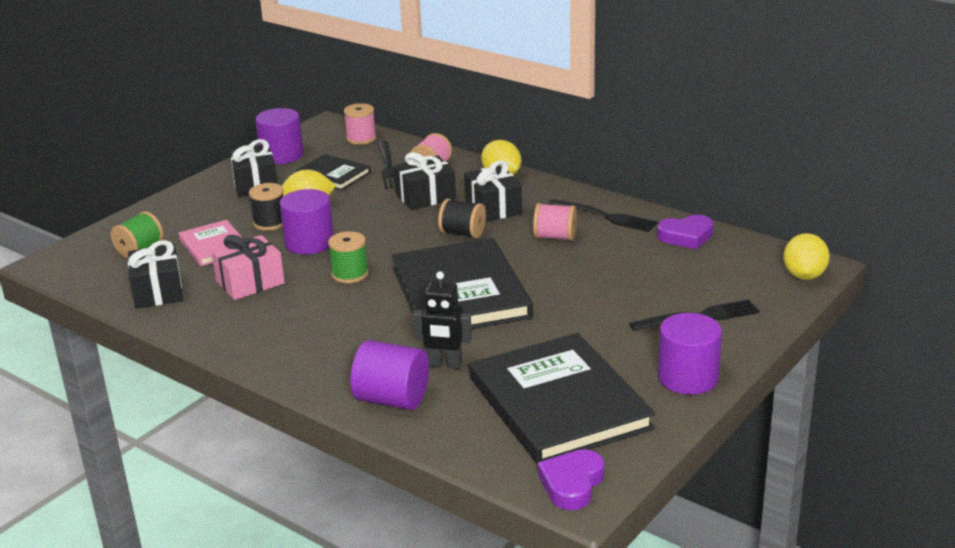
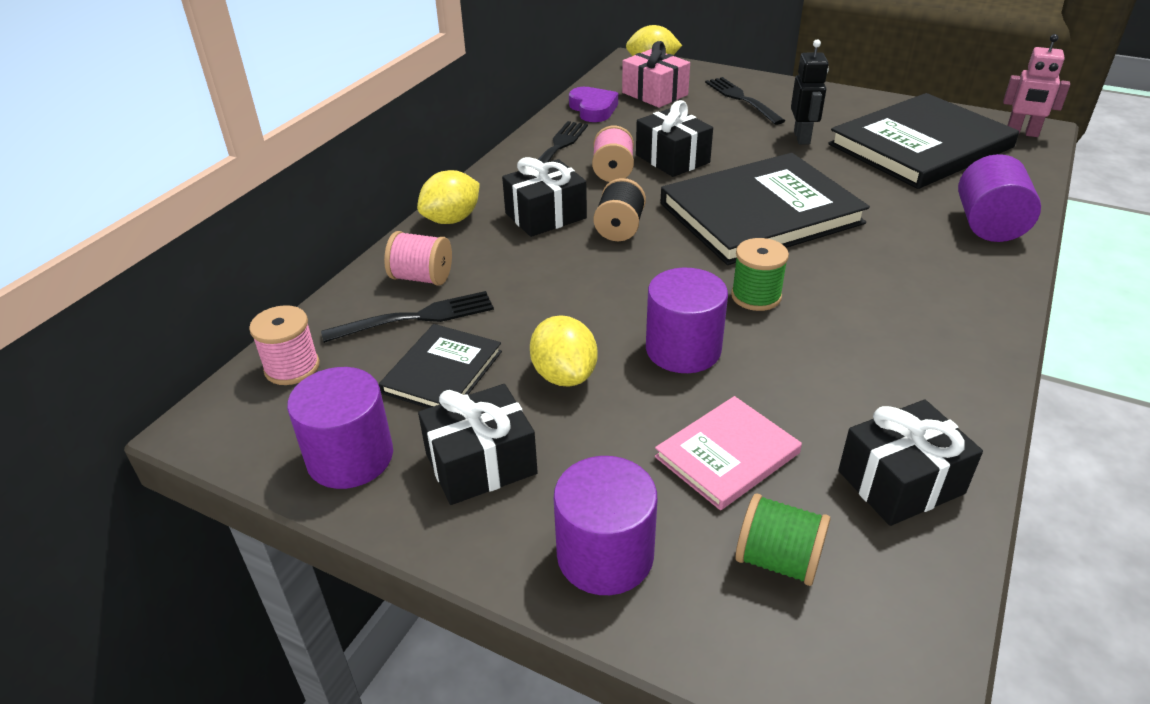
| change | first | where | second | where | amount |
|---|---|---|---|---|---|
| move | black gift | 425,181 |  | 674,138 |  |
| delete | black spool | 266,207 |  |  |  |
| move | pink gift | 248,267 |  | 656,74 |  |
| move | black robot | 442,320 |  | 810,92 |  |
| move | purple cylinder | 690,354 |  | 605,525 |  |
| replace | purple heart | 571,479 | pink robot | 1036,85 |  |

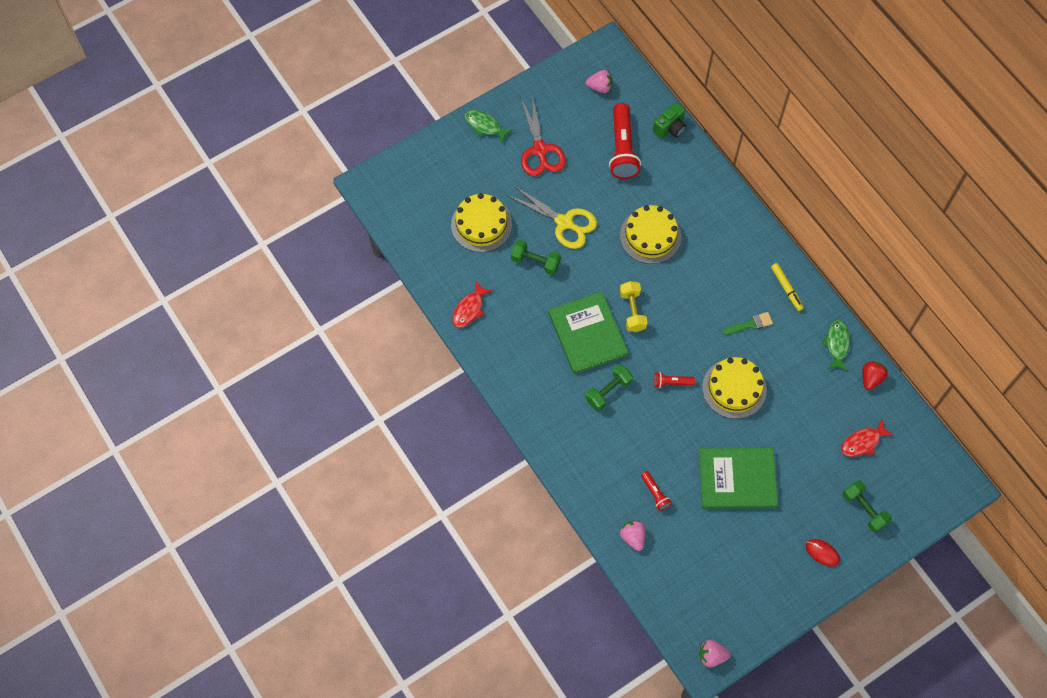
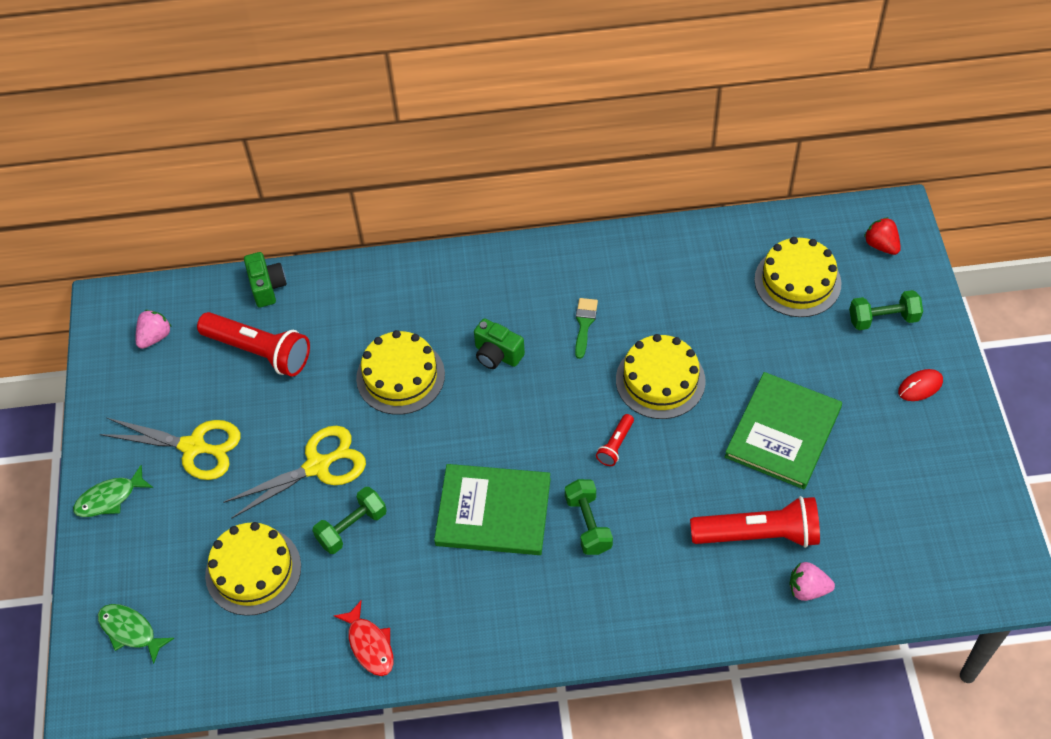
| change | first | where | second | where | amount |
|---|---|---|---|---|---|
| recolor | red scissors | 543,135 | yellow scissors | 170,449 |  |
| delete | yellow marker | 787,287 |  |  |  |
| delete | yellow dumbbell | 634,306 |  |  |  |
| move | green fish | 835,345 |  | 136,634 |  |
| move | red strawberry | 875,375 |  | 882,236 |  |
| replace | red fish | 867,438 | yellow cake | 797,277 |  |
| resize | red flashlight | 656,491 |  | 755,522 | x2.10 |
| delete | pink strawberry | 715,653 |  |  |  |
| insert |  |  | green camera | 499,343 |  |

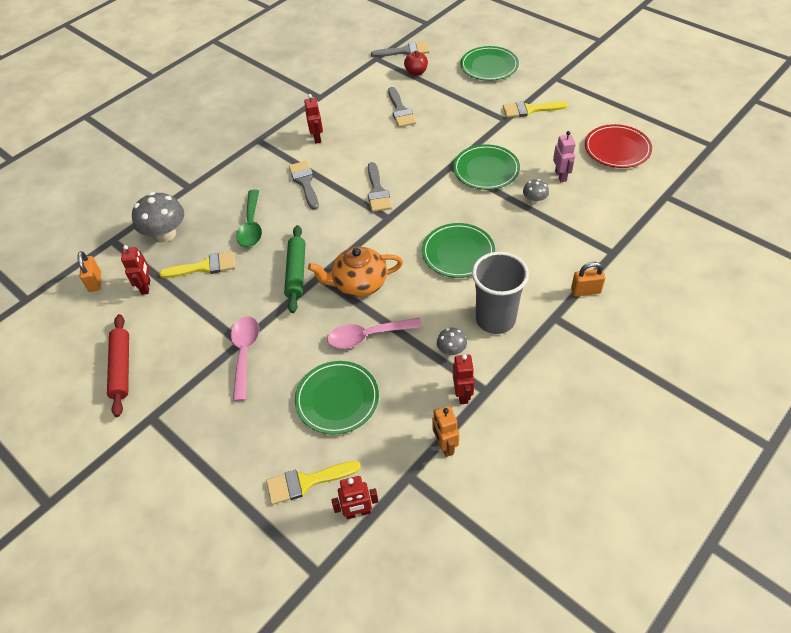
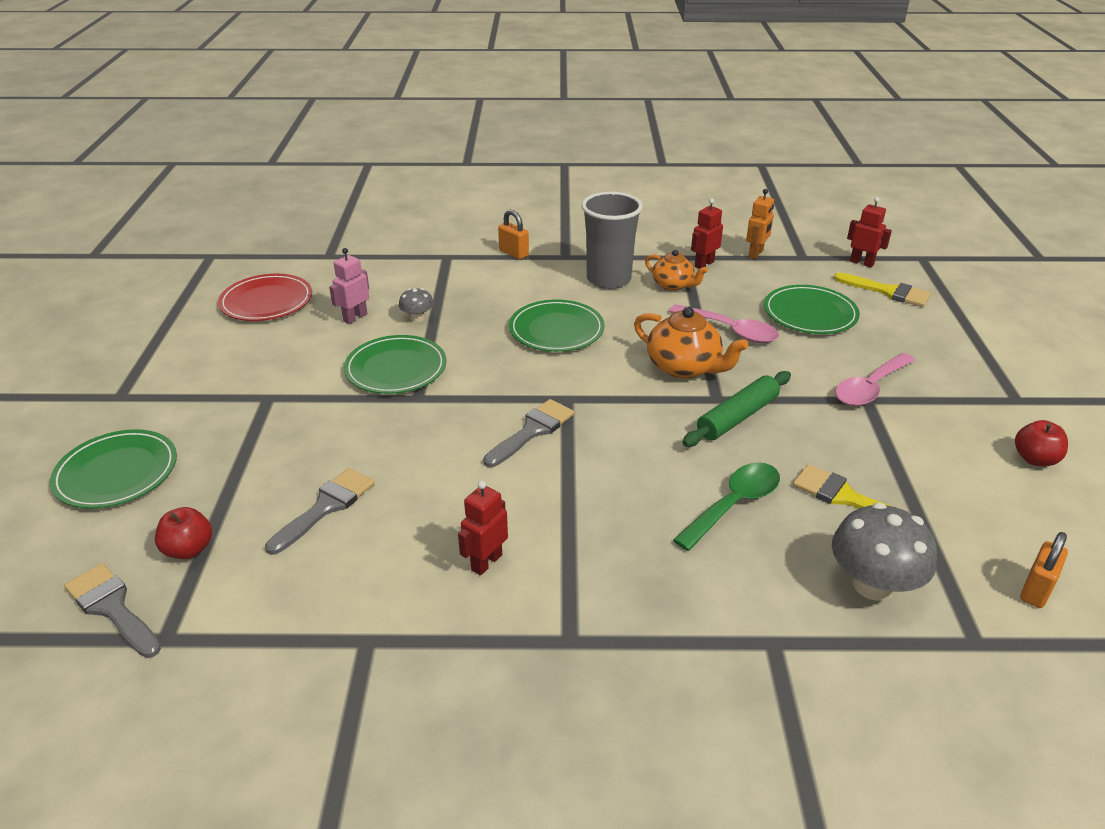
| change | first | where | second | where | amount |
|---|---|---|---|---|---|
| delete | yellow brush | 535,109 |  |  |  |
| delete | grey brush | 304,185 |  |  |  |
| delete | red robot | 135,270 |  |  |  |
| replace | red rolling pin | 118,365 | red apple | 1041,443 |  |
| replace | grey mushroom | 452,342 | orange teapot | 676,270 |  |

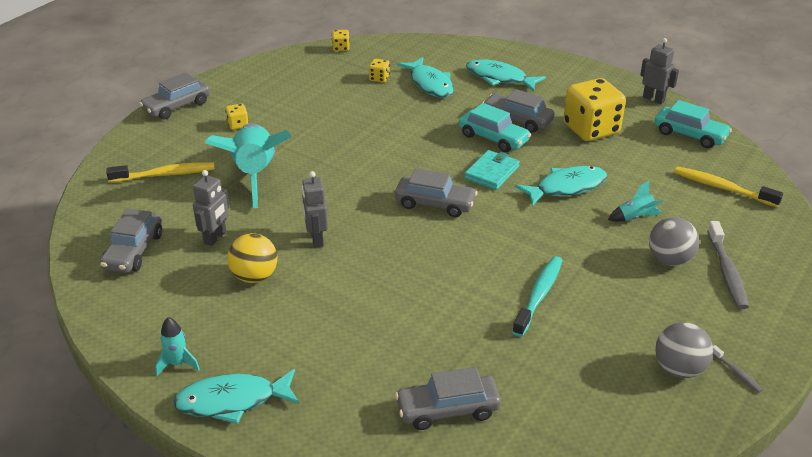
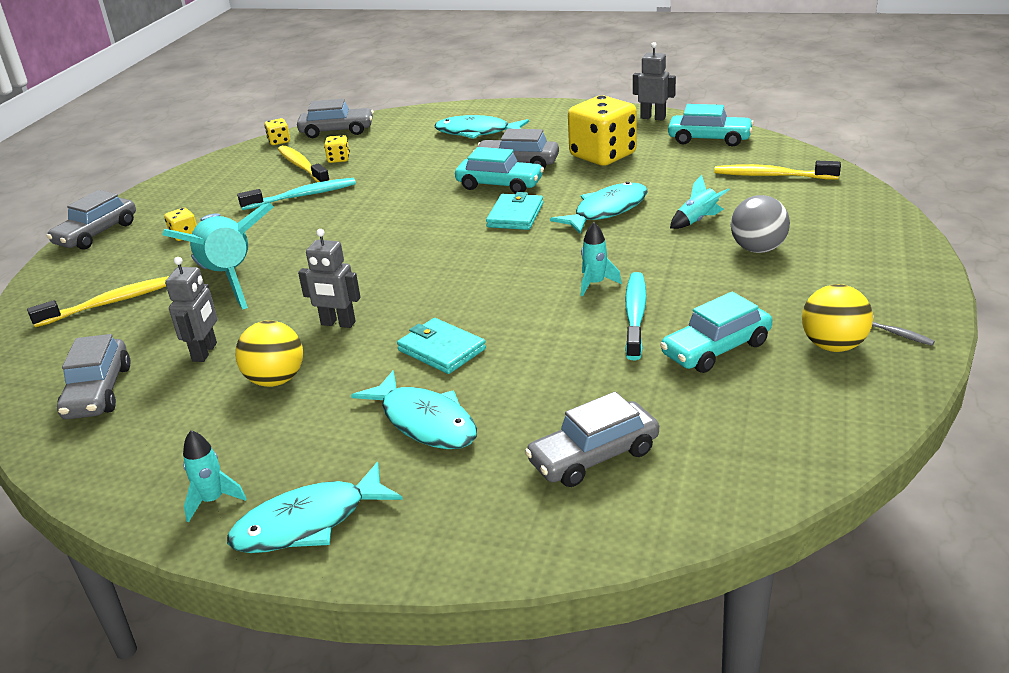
| change | first | where | second | where | amount |
|---|---|---|---|---|---|
| move | turquoise fish | 425,77 |  | 414,409 |  |
| move | grey car | 436,192 |  | 335,118 |  |
| rotate | grey robot | 315,209 |  | 329,278 | 45 degrees counterclockwise |
| delete | grey toothbrush | 728,265 |  |  |  |
| recolor | grey ball | 684,350 | yellow ball | 837,318 |  |
| insert |  |  | yellow toothbrush | 303,163 |  |
| insert |  |  | turquoise toothbrush | 296,194 |  |
| insert |  |  | turquoise rocket | 601,259 |  |
| insert |  |  | turquoise car | 716,332 |  |
| insert |  |  | turquoise wallet | 441,346 |  |

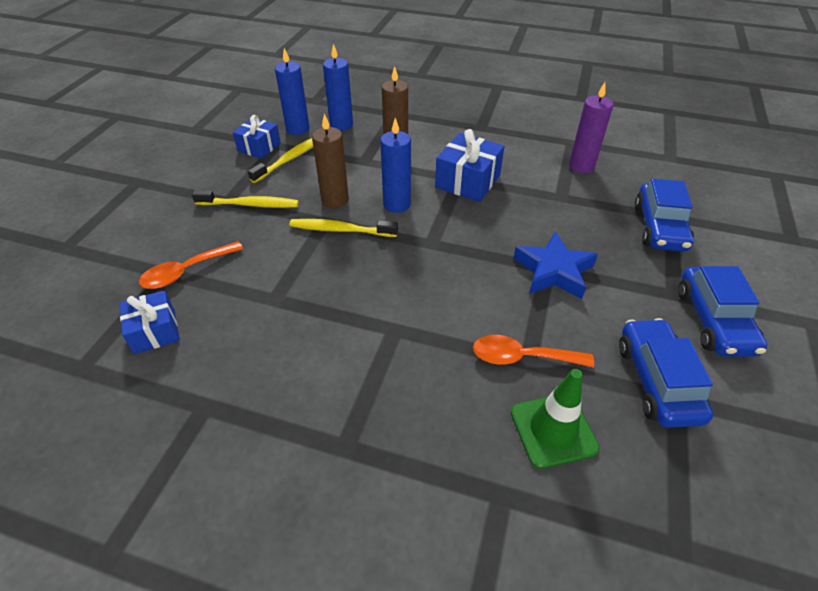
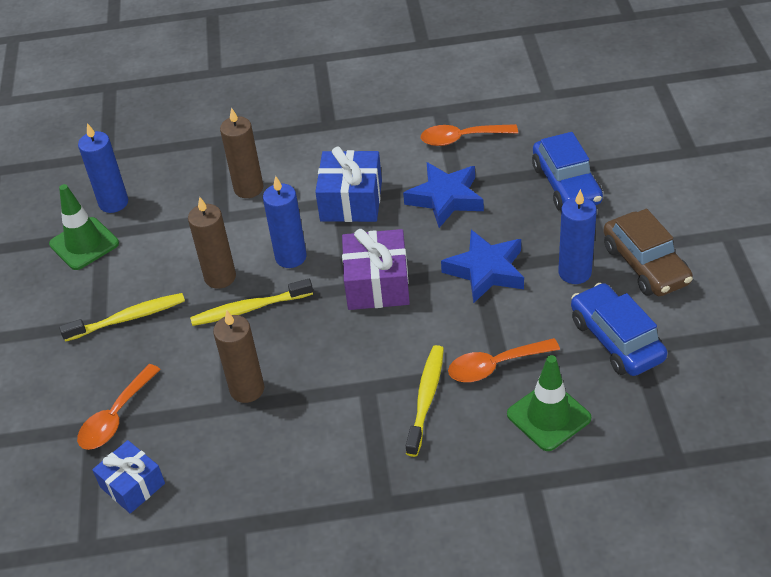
| change | first | where | second | where | amount |
|---|---|---|---|---|---|
| move | blue candle | 338,87 |  | 577,236 |  |
| replace | purple candle | 591,128 | orange spoon | 469,135 |  |
| replace | blue gift | 257,137 | green traffic cone | 84,227 |  |
| move | yellow toothbrush | 280,160 |  | 425,401 |  |
| recolor | blue car | 723,311 | brown car | 648,252 |  |
| insert |  |  | blue star | 443,195 |  |
| insert |  |  | purple gift | 376,269 |  |
| insert |  |  | brown candle | 238,356 |  |

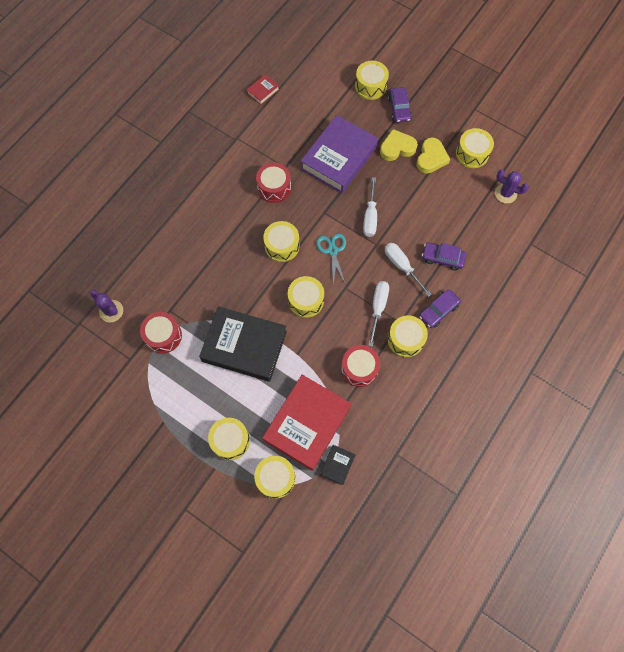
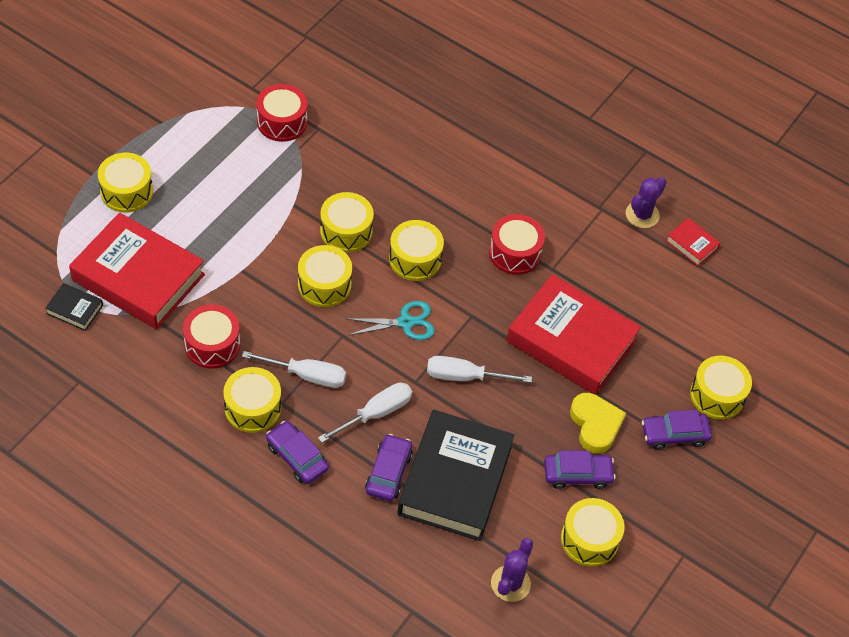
| change | first | where | second | where | amount |
|---|---|---|---|---|---|
| recolor | purple book | 339,154 | red book | 573,334 |  |
| replace | yellow heart | 433,155 | purple car | 580,470 |  |
| move | purple cactus | 106,306 |  | 646,202 |  |
| move | black book | 243,344 |  | 455,475 |  |
| move | yellow drum | 274,477 |  | 347,222 |  |

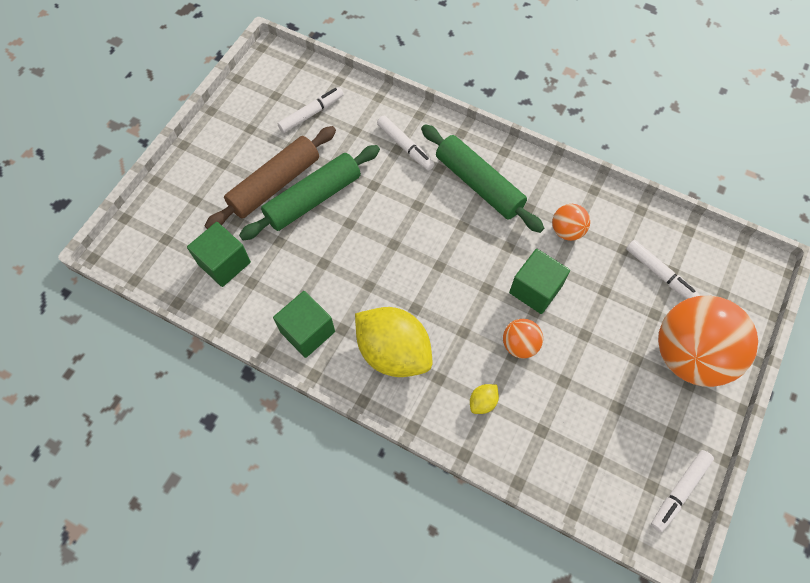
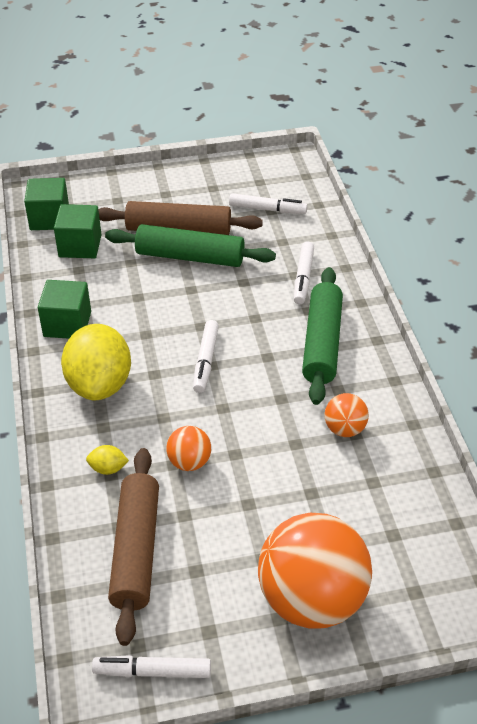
| change | first | where | second | where | amount |
|---|---|---|---|---|---|
| move | white marker | 662,269 |  | 206,356 |  |
| move | green cube | 539,281 |  | 46,204 |  |
| insert |  |  | brown rolling pin | 133,547 |  |

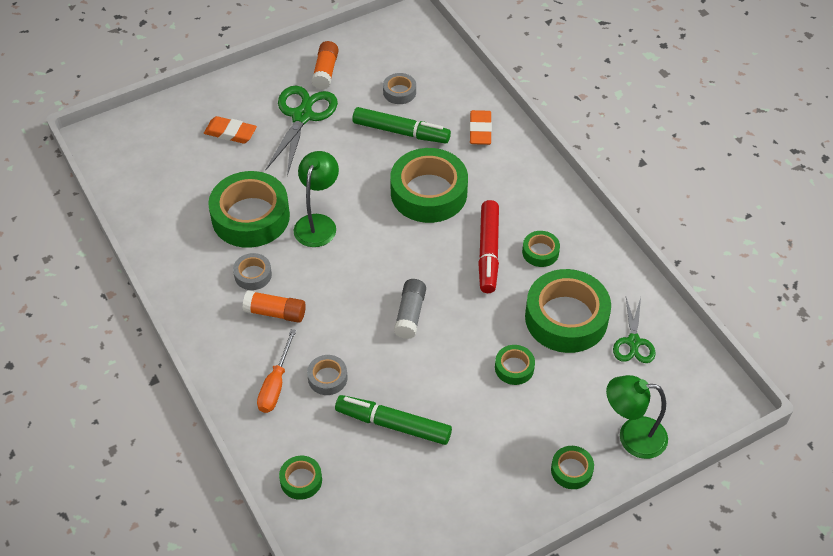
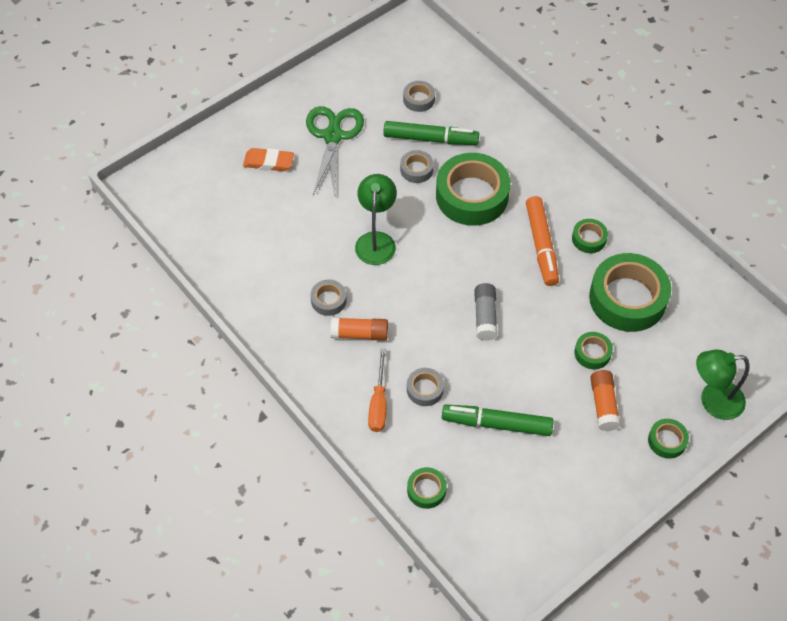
| change | first | where | second | where | amount |
|---|---|---|---|---|---|
| move | orange glue stick | 325,65 |  | 605,400 |  |
| delete | orange eraser | 480,127 |  |  |  |
| delete | green tape | 249,209 |  |  |  |
| recolor | red marker | 488,246 | orange marker | 542,241 |  |
| delete | green scissors | 634,330 |  |  |  |
| insert |  |  | grey tape | 417,166 |  |

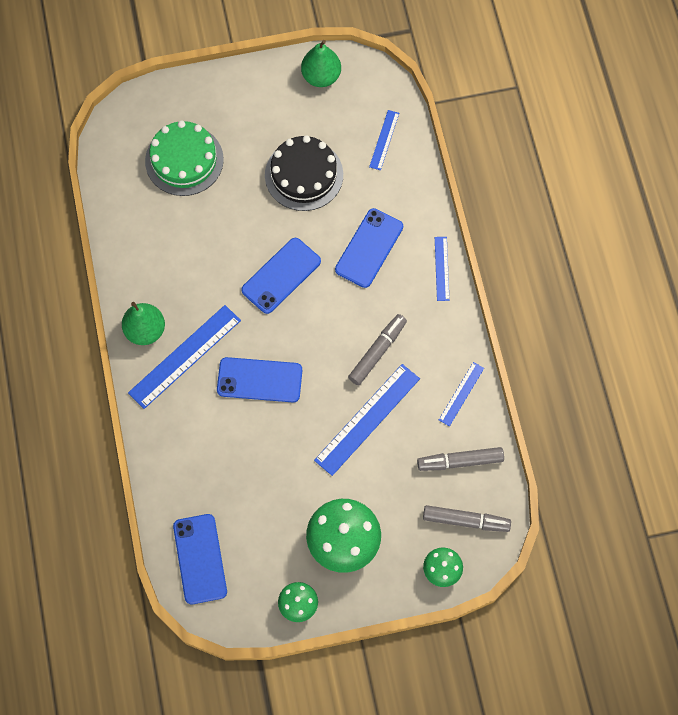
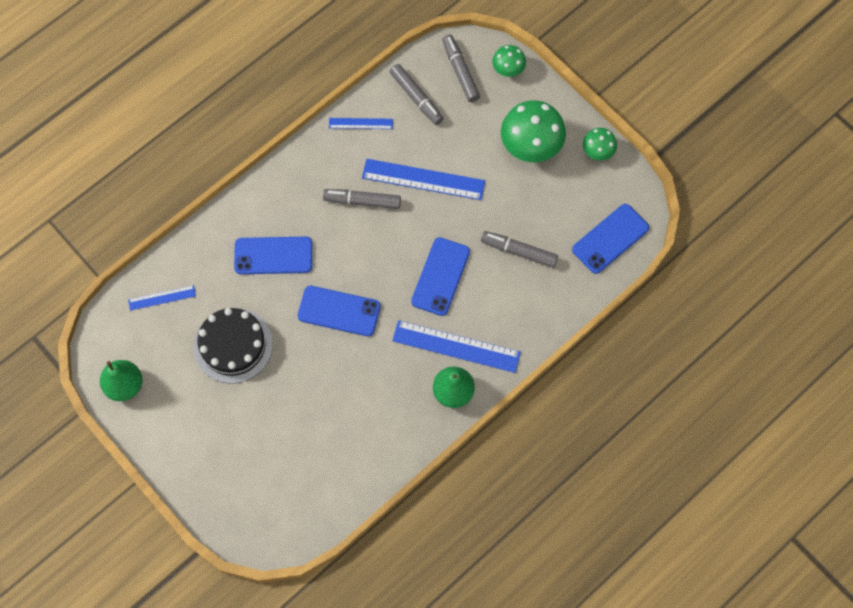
| change | first | where | second | where | amount |
|---|---|---|---|---|---|
| delete | green cake | 184,158 |  |  |  |
| delete | blue ruler | 442,269 |  |  |  |
| rotate | blue phone | 259,379 |  | 440,276 | 45 degrees clockwise |
| insert |  |  | grey marker | 519,249 |  |

